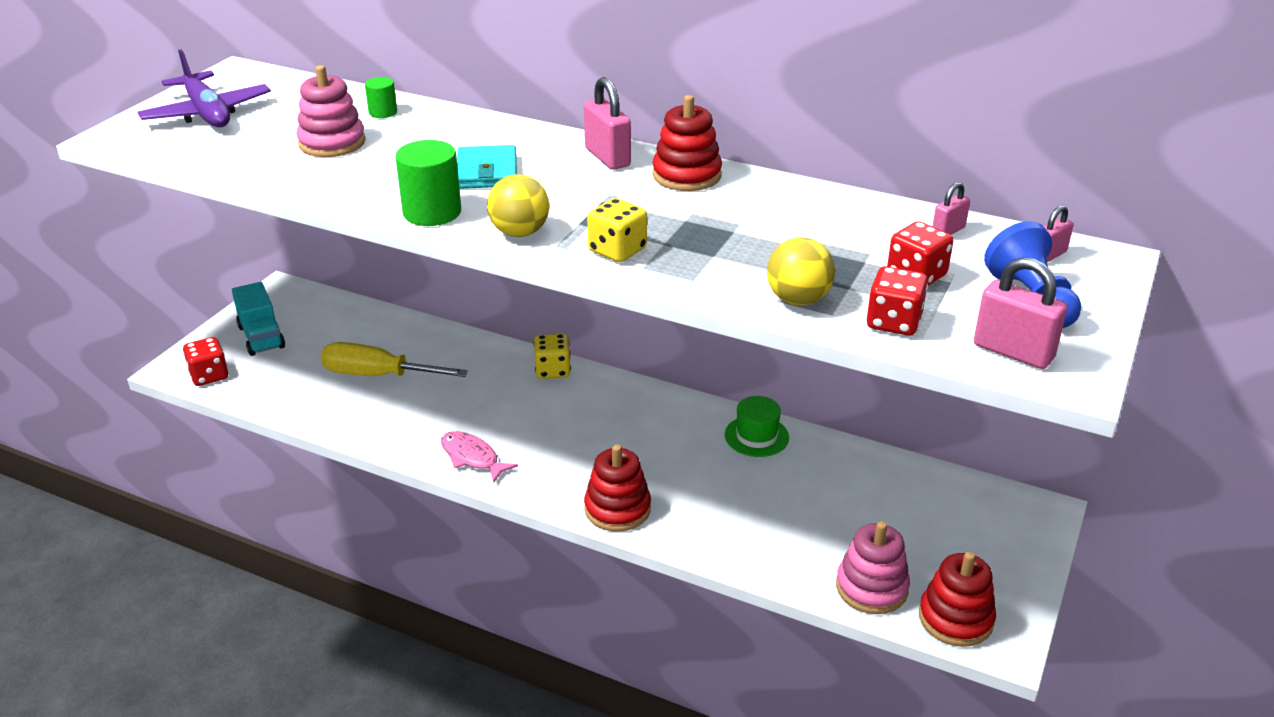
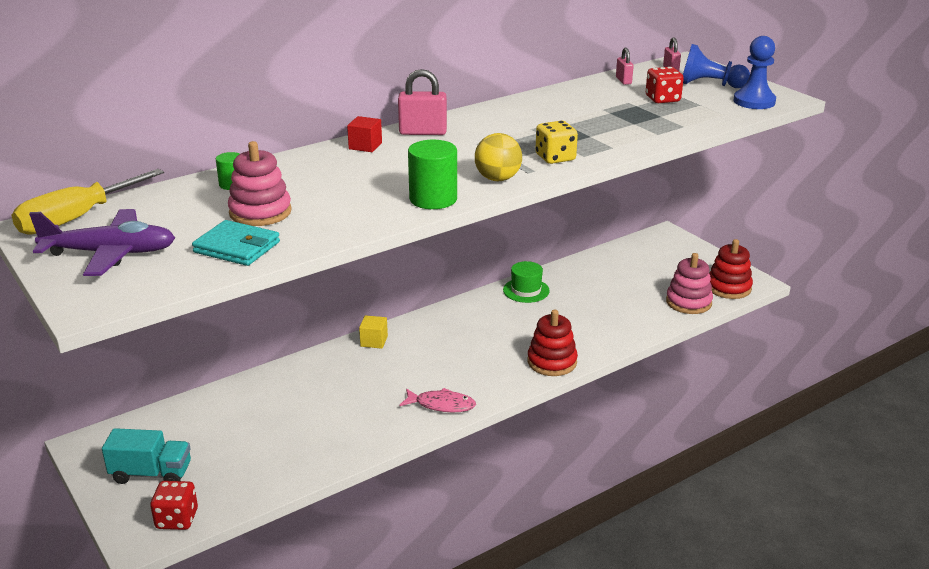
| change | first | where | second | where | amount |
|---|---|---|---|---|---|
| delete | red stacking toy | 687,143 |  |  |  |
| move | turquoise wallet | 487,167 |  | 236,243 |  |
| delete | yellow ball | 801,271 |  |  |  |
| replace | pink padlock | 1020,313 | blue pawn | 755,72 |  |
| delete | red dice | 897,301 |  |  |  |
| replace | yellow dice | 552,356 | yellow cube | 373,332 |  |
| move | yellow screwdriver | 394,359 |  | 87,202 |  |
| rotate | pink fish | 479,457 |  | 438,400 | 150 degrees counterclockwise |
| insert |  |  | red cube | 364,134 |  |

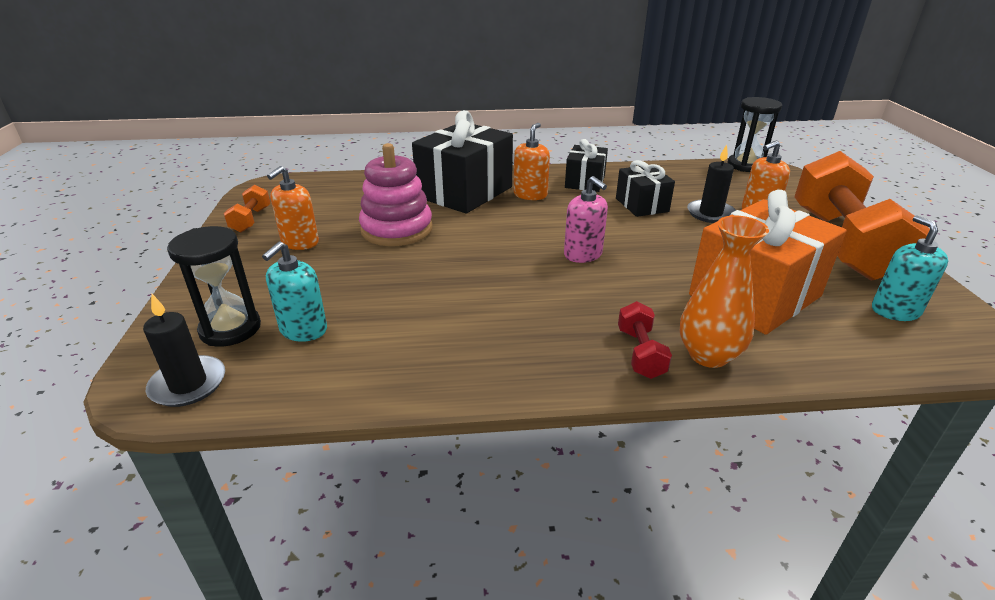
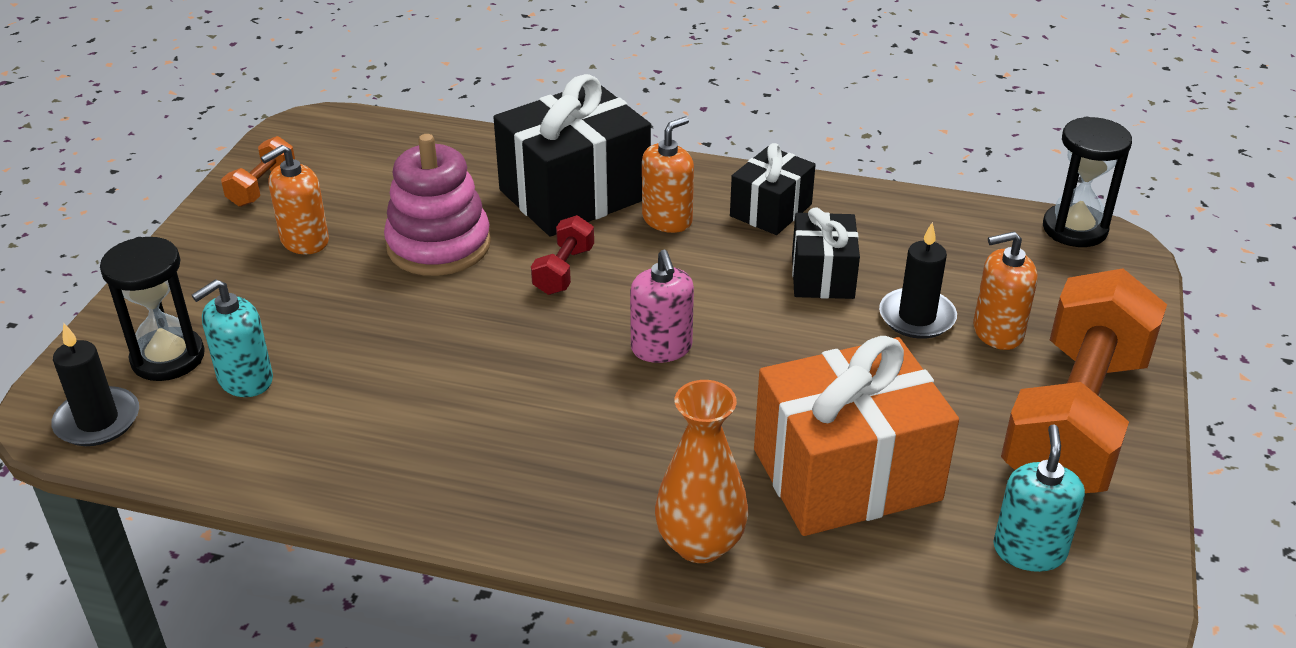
| change | first | where | second | where | amount |
|---|---|---|---|---|---|
| move | red dumbbell | 645,340 |  | 562,255 |  |

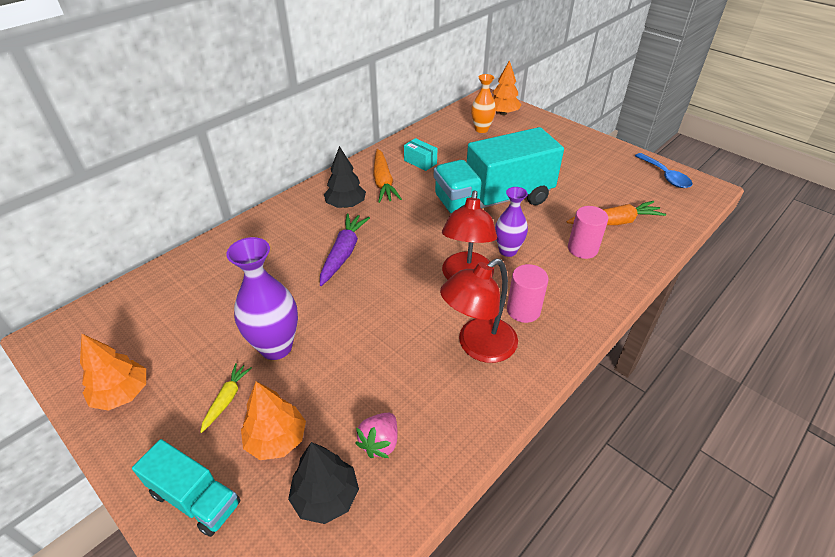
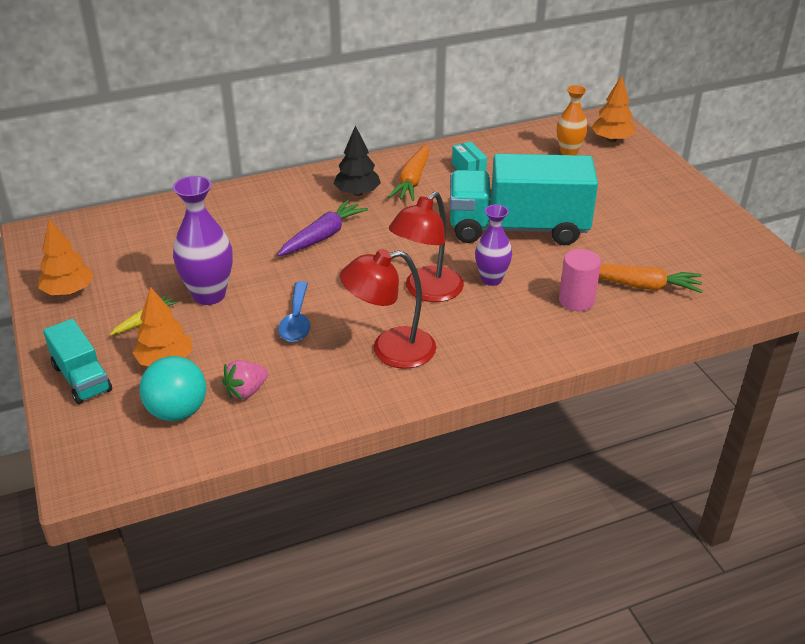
| change | first | where | second | where | amount |
|---|---|---|---|---|---|
| move | blue spoon | 663,170 |  | 294,311 |  |
| delete | pink cylinder | 528,293 |  |  |  |
| replace | black tree | 323,483 | turquoise ball | 172,388 |  |

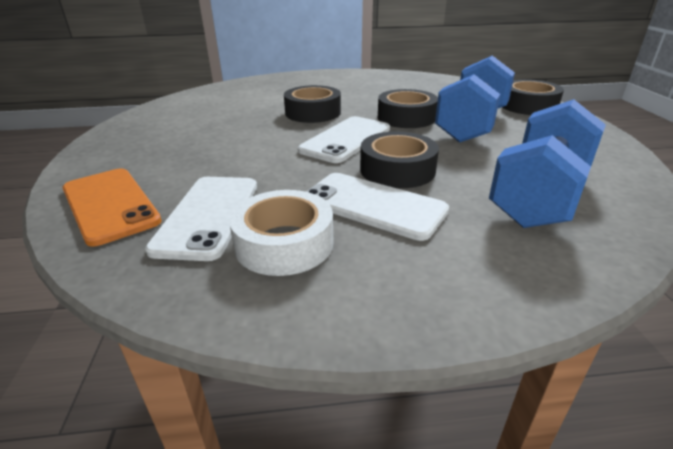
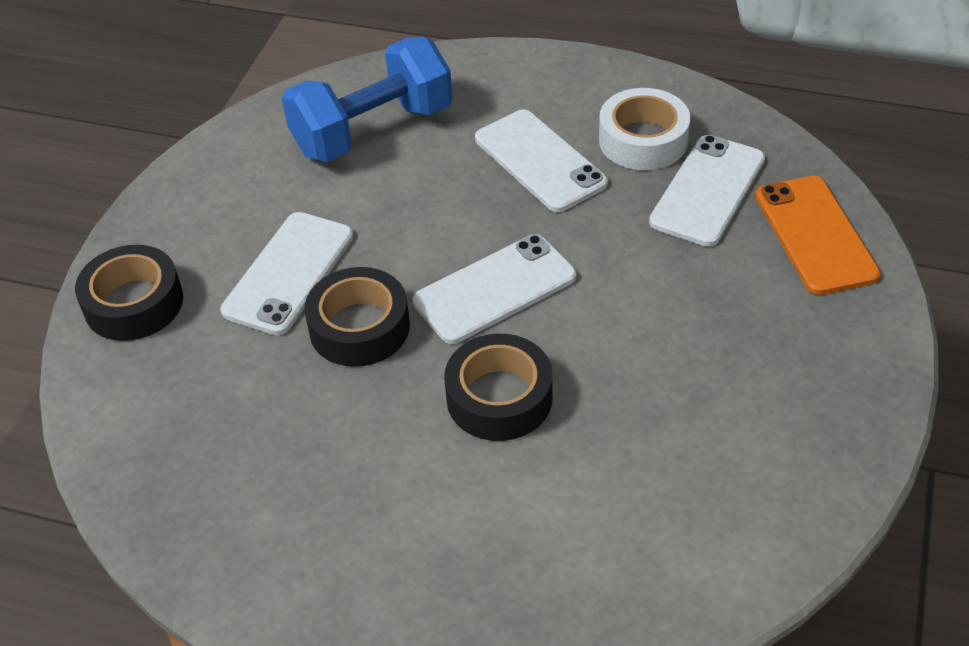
| change | first | where | second | where | amount |
|---|---|---|---|---|---|
| replace | blue dumbbell | 475,99 | white phone | 287,273 |  |
| delete | black tape | 399,159 |  |  |  |

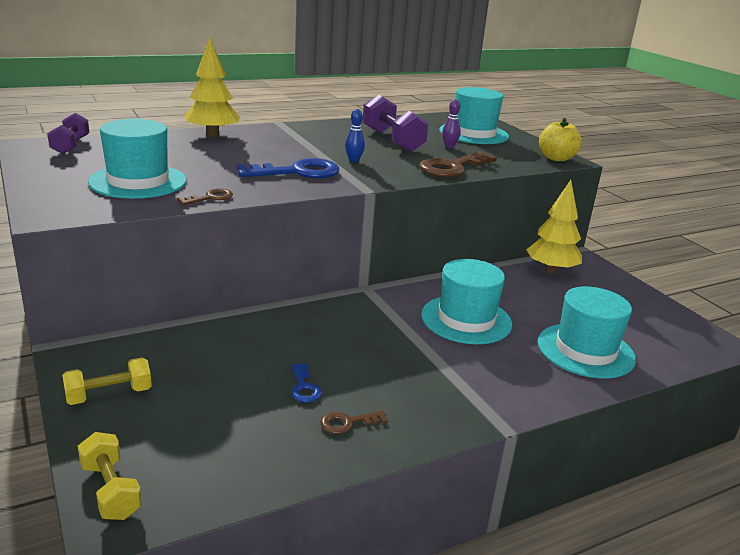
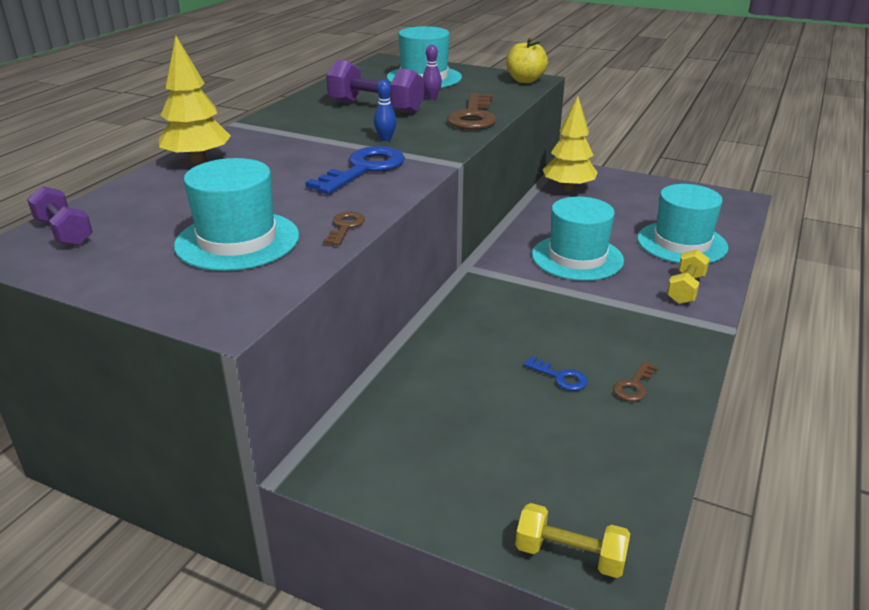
| change | first | where | second | where | amount |
|---|---|---|---|---|---|
| move | yellow dumbbell | 107,381 |  | 688,276 |  |

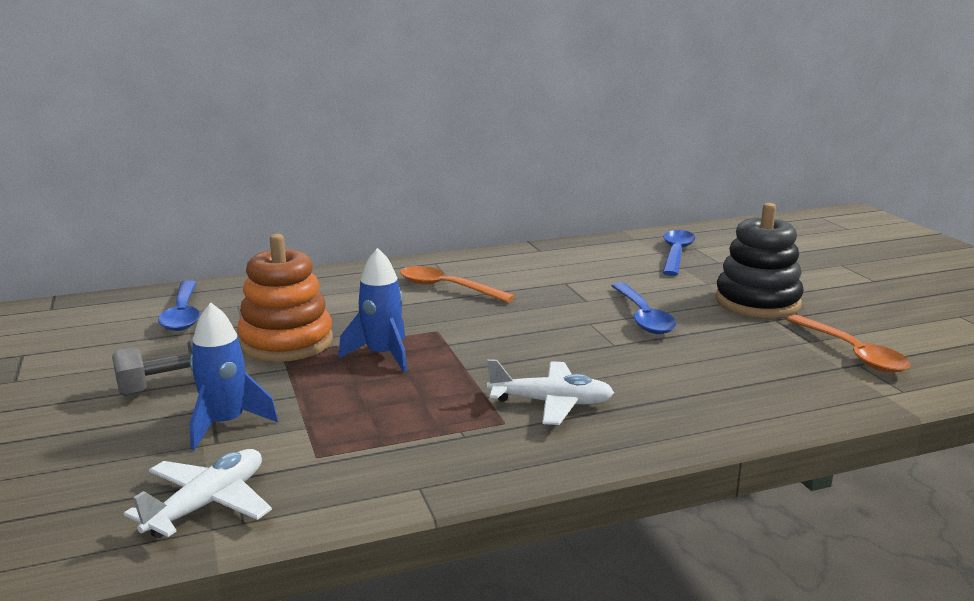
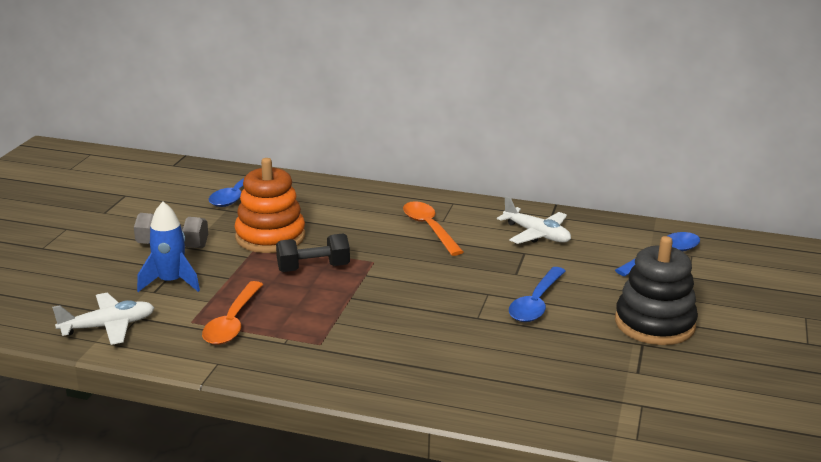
| change | first | where | second | where | amount |
|---|---|---|---|---|---|
| replace | blue rocket | 372,310 | black dumbbell | 313,252 |  |
| move | orange spoon | 848,344 |  | 232,313 |  |
| move | white plane | 550,392 |  | 534,220 |  |

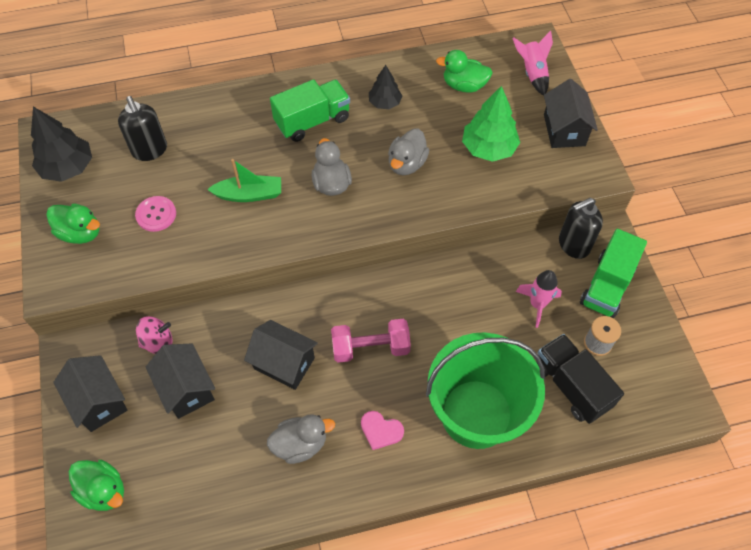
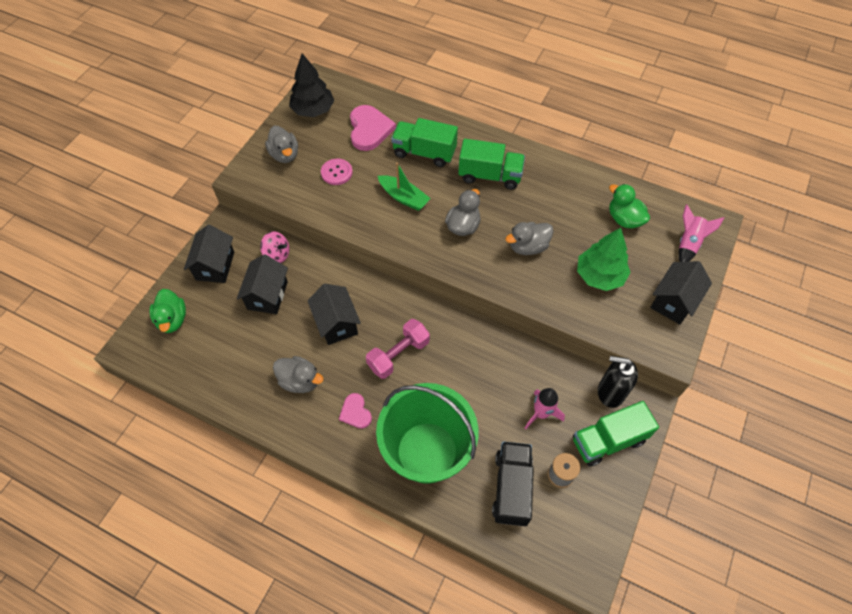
| change | first | where | second | where | amount |
|---|---|---|---|---|---|
| delete | black tree | 385,87 |  |  |  |
| replace | black soap dispenser | 142,128 | pink heart | 373,128 |  |
| recolor | green duck | 73,223 | grey duck | 281,144 |  |
| rotate | pink dumbbell | 371,341 |  | 398,349 | 75 degrees counterclockwise |
| insert |  |  | green truck | 424,142 |  |

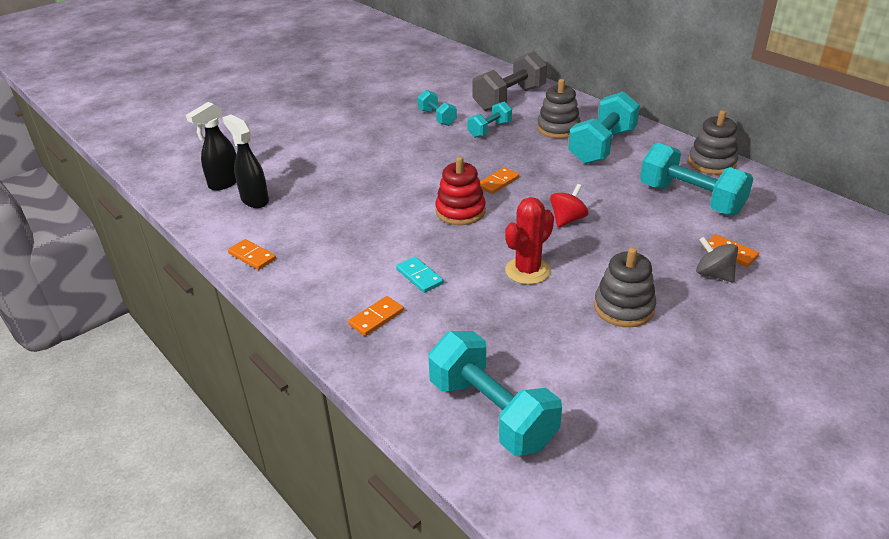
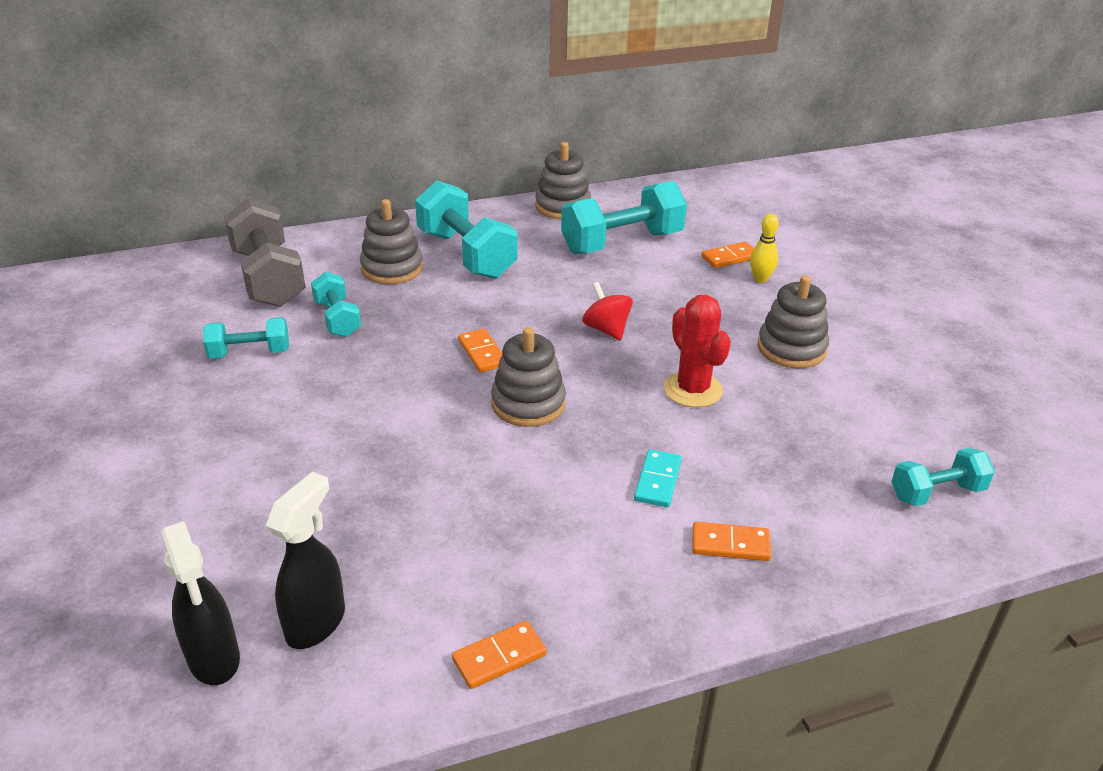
| change | first | where | second | where | amount |
|---|---|---|---|---|---|
| rotate | black spray bottle | 246,161 |  | 305,560 | 135 degrees clockwise |
| recolor | red stacking toy | 460,191 | grey stacking toy | 528,377 |  |
| replace | grey spinning top | 717,260 | yellow bowling pin | 764,248 |  |
| rotate | turquoise domino | 420,275 |  | 658,478 | 60 degrees counterclockwise |
| rotate | orange domino | 376,316 |  | 732,541 | 60 degrees counterclockwise |
| resize | turquoise dumbbell | 495,393 |  | 943,477 | x0.56 |

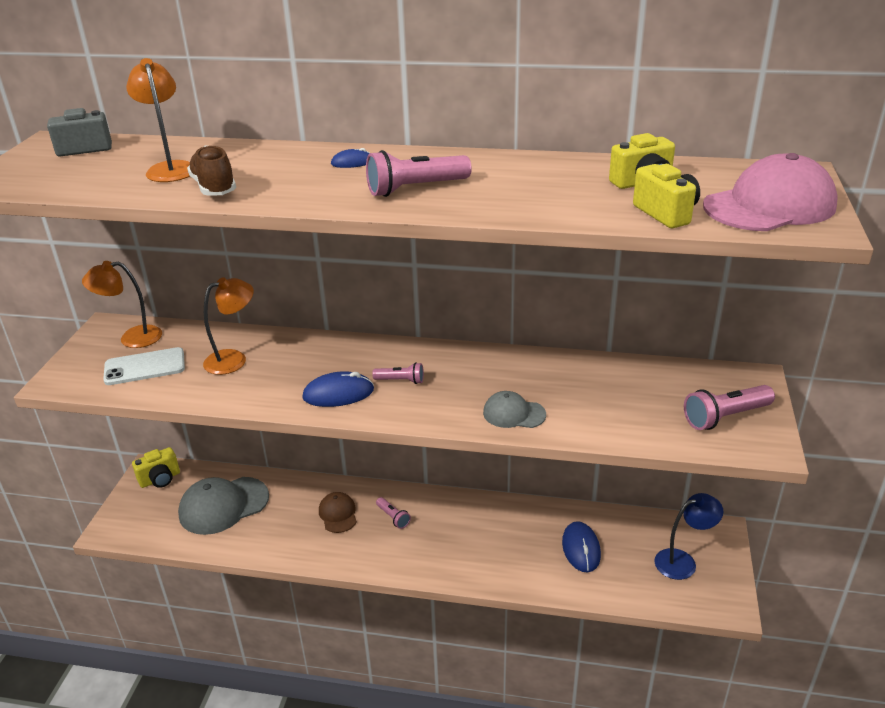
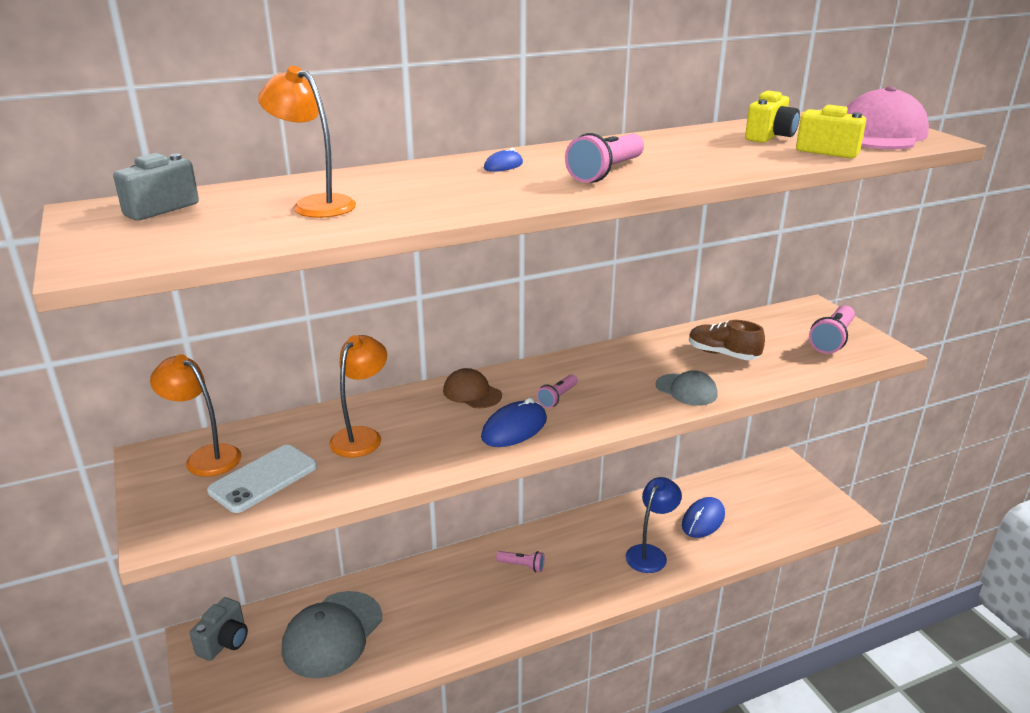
| change | first | where | second | where | amount |
|---|---|---|---|---|---|
| move | brown shoe | 211,170 |  | 727,340 |  |
| rotate | orange lamp | 122,304 |  | 196,415 | 75 degrees clockwise |
| rotate | pink flashlight | 398,373 |  | 557,391 | 150 degrees clockwise |
| rotate | grey cap | 514,409 |  | 687,388 | 120 degrees counterclockwise |
| recolor | yellow camera | 156,467 | grey camera | 219,629 |  |
| move | brown cap | 338,512 |  | 472,388 |  |
| move | blue lamp | 688,536 |  | 653,525 |  |
| rotate | blue mouse | 581,546 |  | 703,517 | 75 degrees clockwise |

